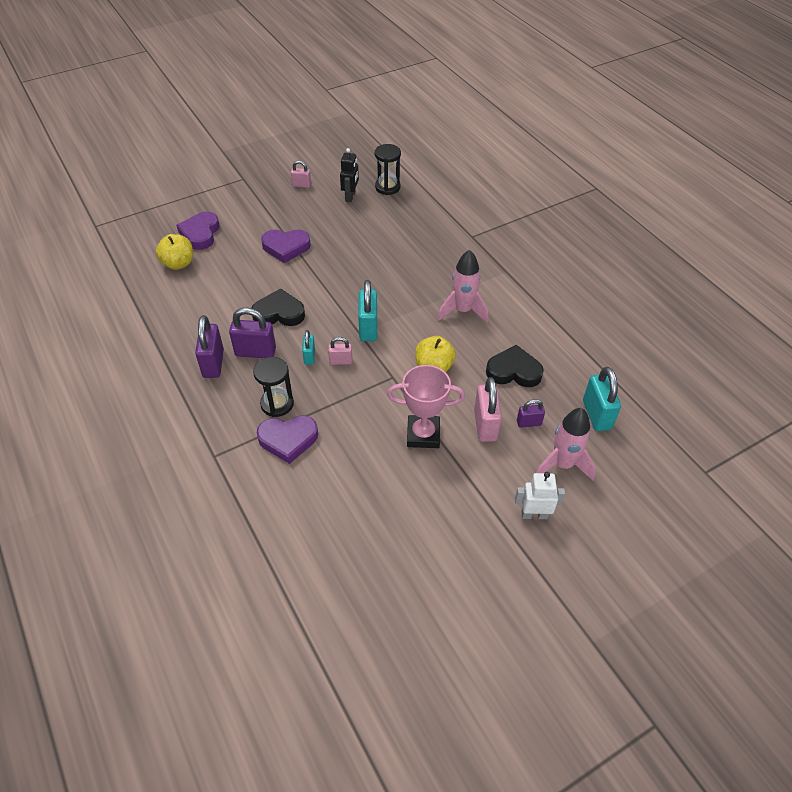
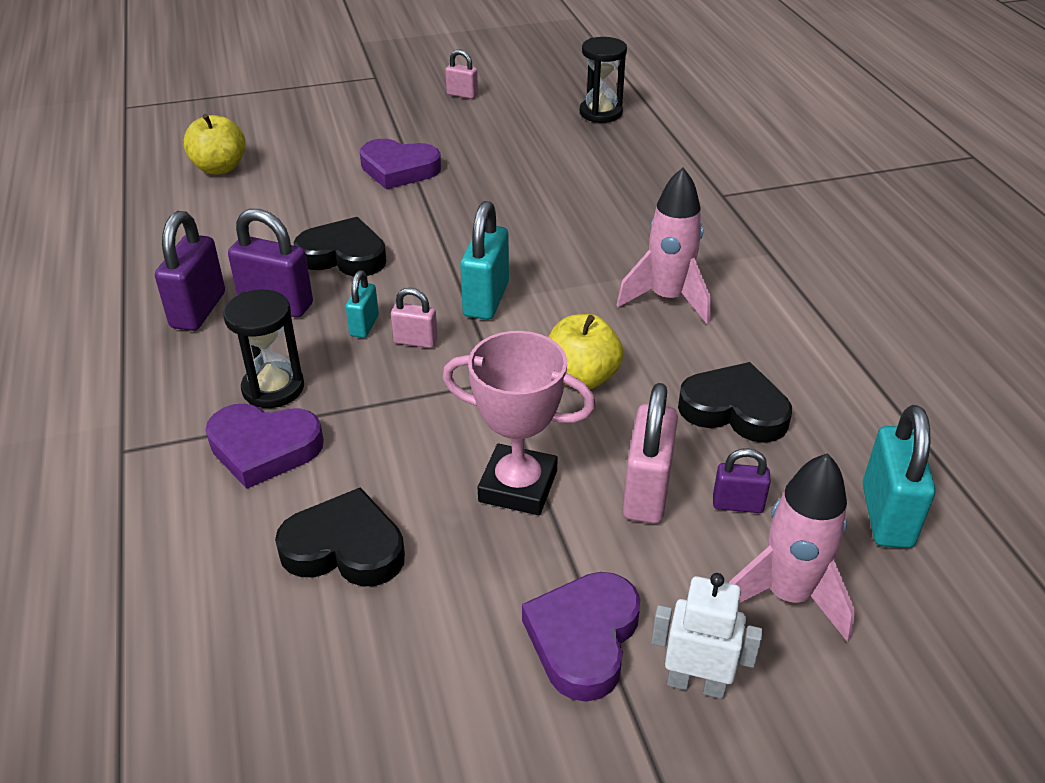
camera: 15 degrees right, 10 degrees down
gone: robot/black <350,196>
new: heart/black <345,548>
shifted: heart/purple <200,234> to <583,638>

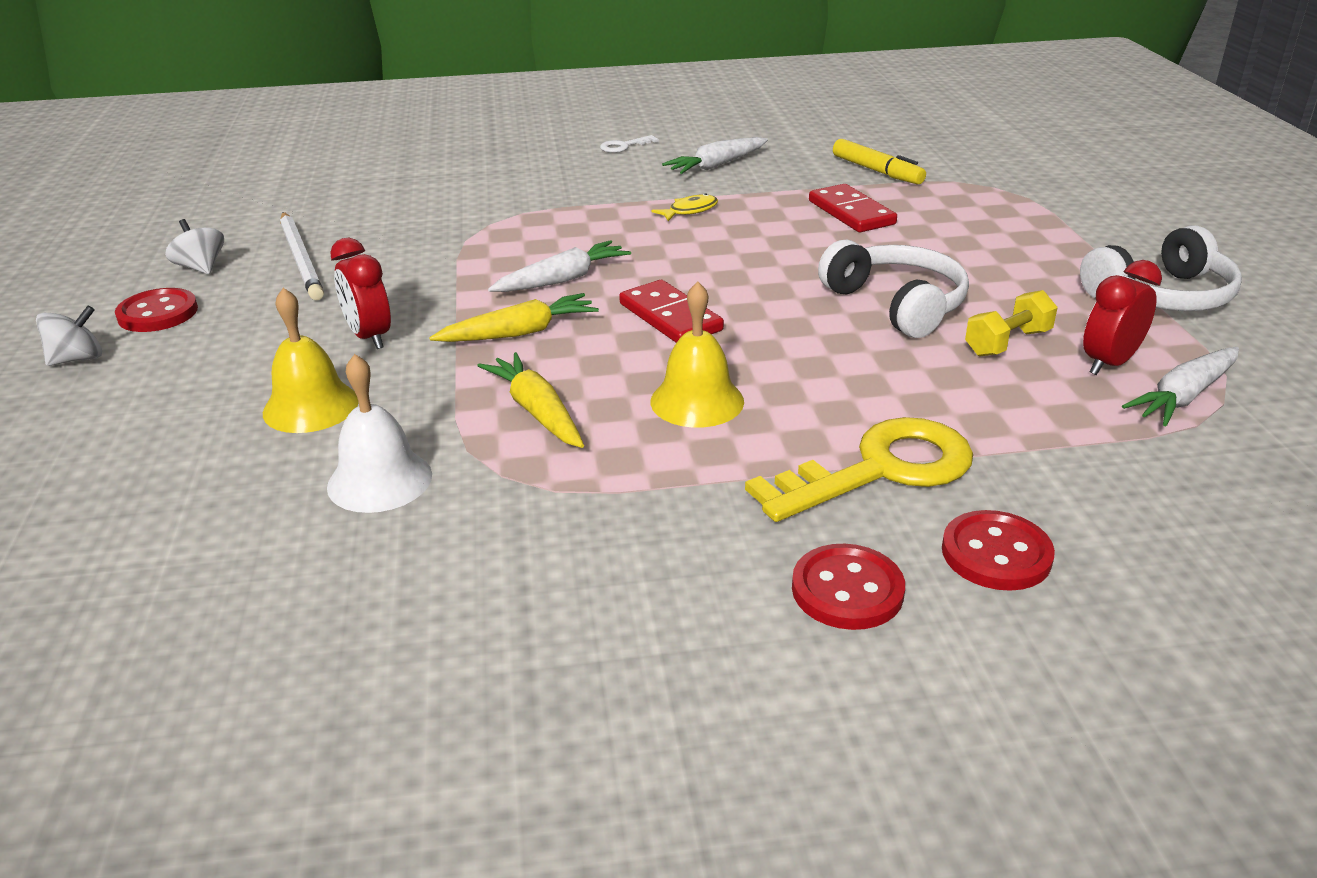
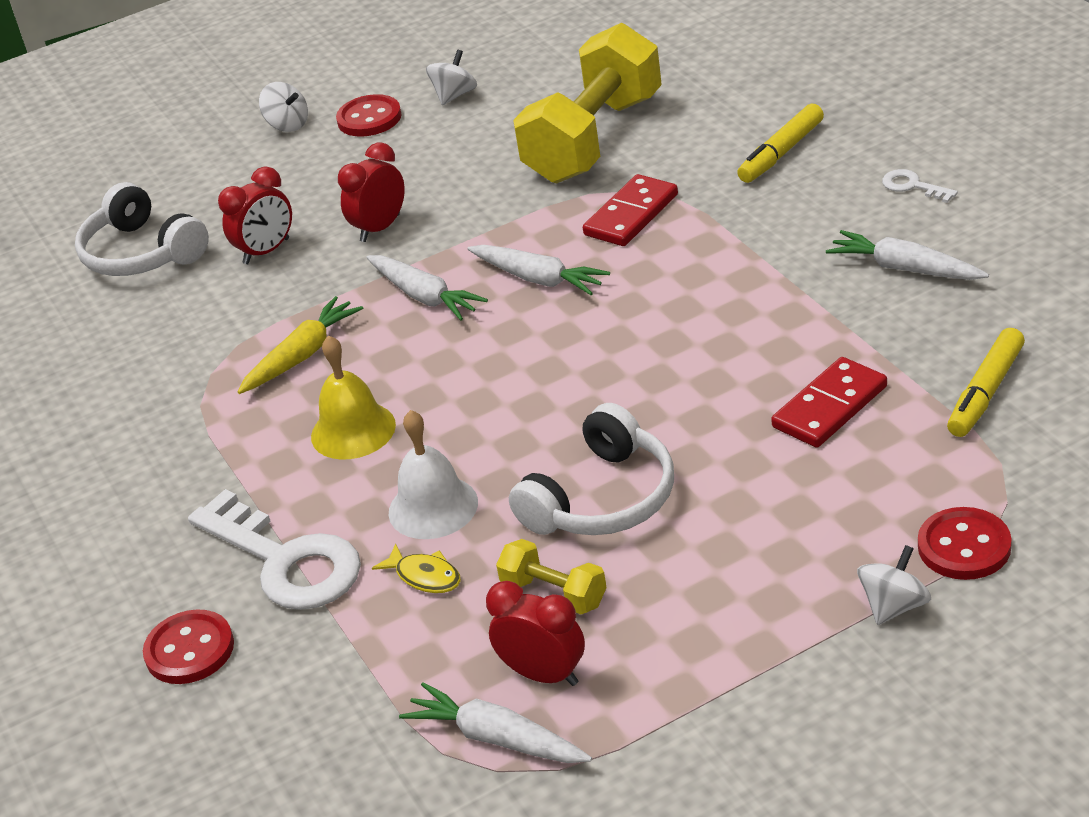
camera: 75 degrees right, 5 degrees up
gone: pencil/white <301,259>
new: dumbbell/yellow <594,139>; marker/yellow <781,153>; spinning top/white <894,606>
shifted: headphones/white <1161,296> to <142,253>; fish/yellow <689,211> to <425,576>; bell/white <379,480> to <433,507>; domino/red <670,317> to <631,215>; button/red <847,590> to <964,546>
swapped: bell/yellow <311,406> to clock/red <266,251>
repainted: key/yellow <880,470> to key/white <285,560>; carrot/yellow <519,333> to carrot/white <424,296>

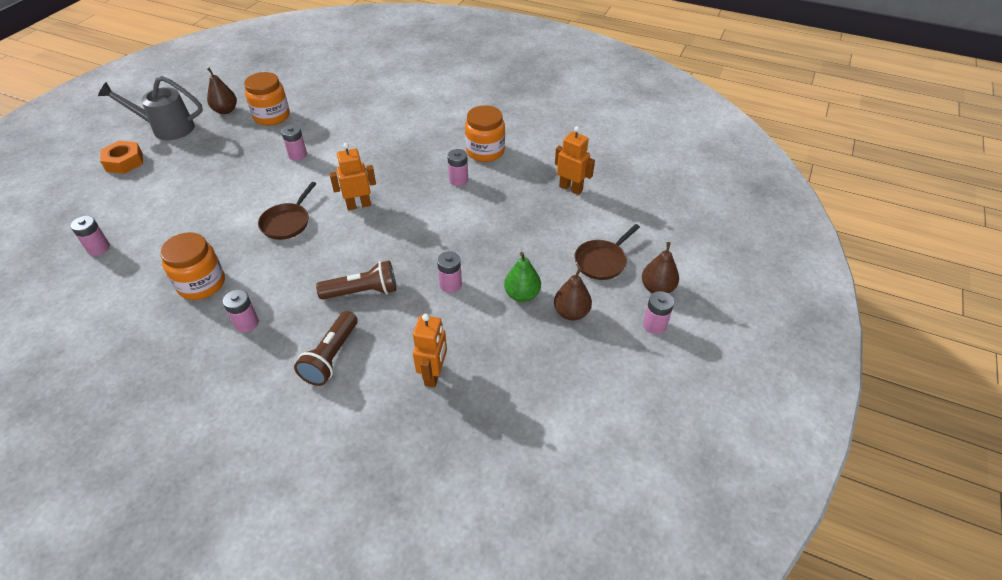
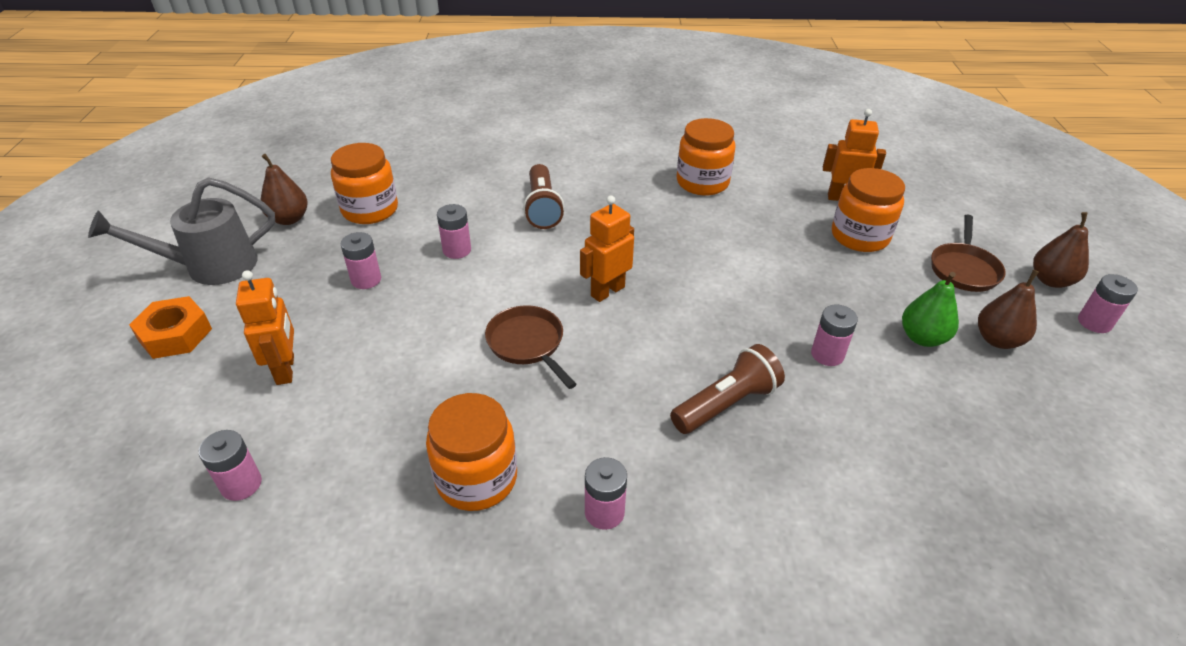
camera: 25 degrees left, 5 degrees down
new: jar/orange <859,236>
shifted: robot/orange <434,375> to <286,369>; battery/pink <458,180> to <366,280>; flashlight/brown <331,357> to <542,208>
rotated: pan/brown <287,222> = <528,344> 150 degrees clockwise

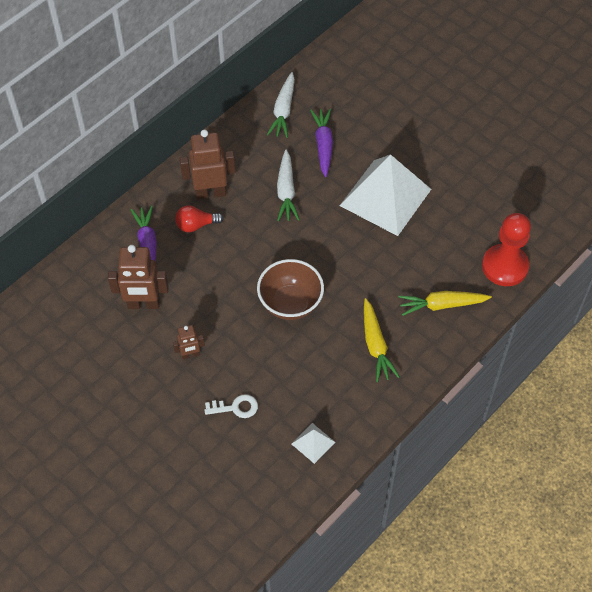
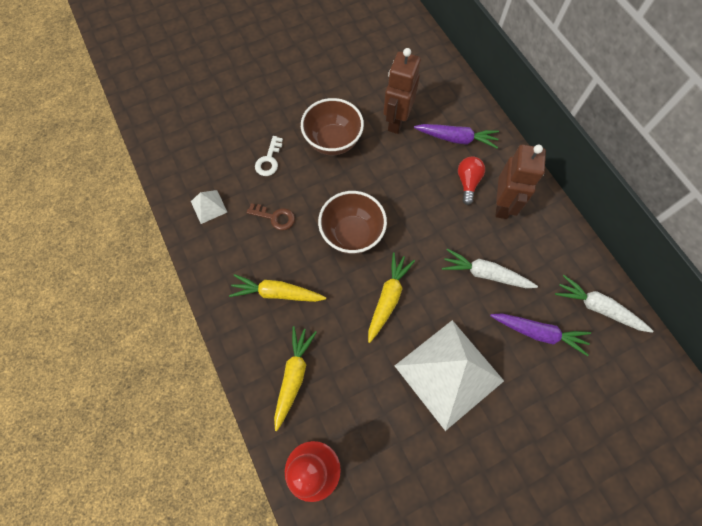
camera: 110 degrees right, 10 degrees up
new: key/brown <275,217>; carrot/yellow <388,298>
swapped: robot/brown <190,355> to bowl/brown <333,141>

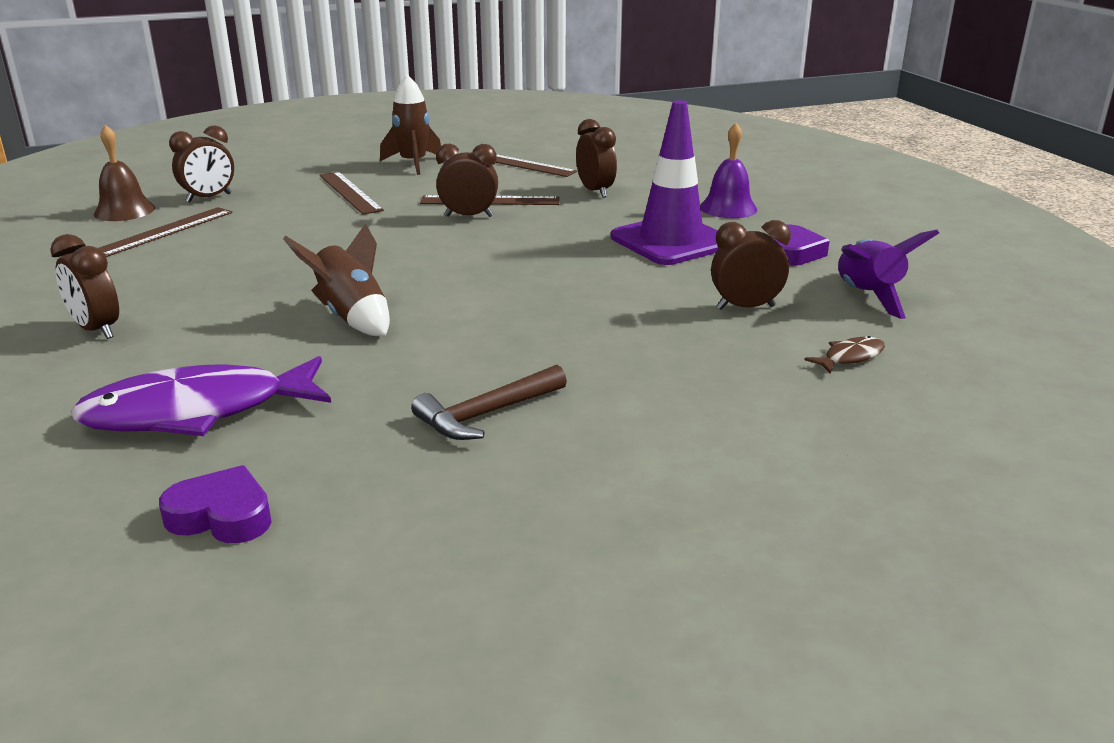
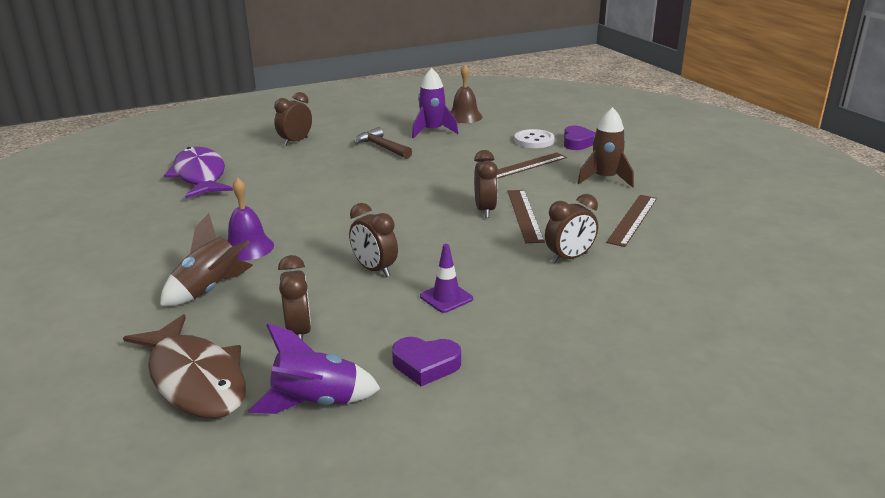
camera: 85 degrees right, 0 degrees up
new: button/white <534,140>
shifted: rocket/brown <352,317> to <210,290>; bell/purple <728,208> to <248,248>; clock/brown <209,198> to <374,270>; hammer/brown <486,414> to <381,147>; heart/purple <222,516> to <577,142>
swapped: ruler/brown <164,231> to rocket/purple <432,131>
scaled: fish/brown <850,357> = <195,379> x2.40; traffic cone/purple <671,241> = <446,298> x0.47

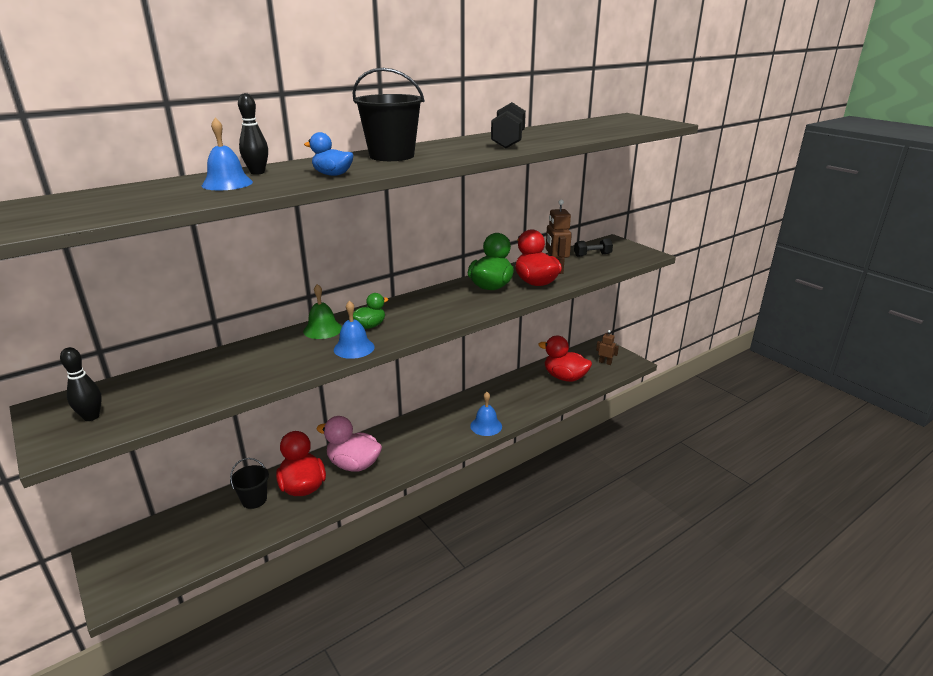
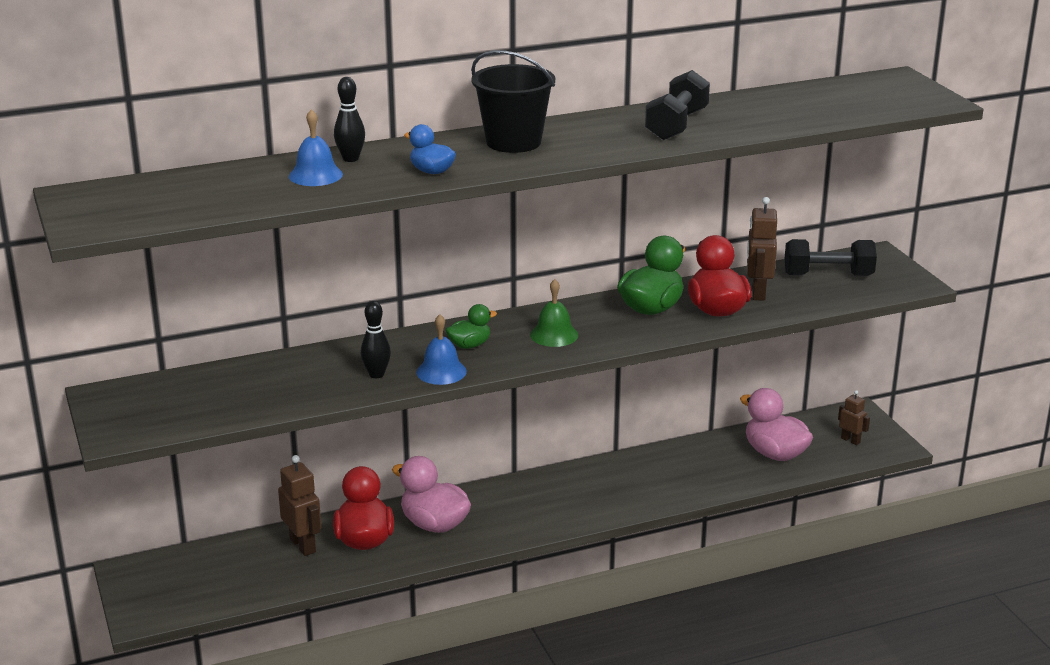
camera: 15 degrees right, 0 degrees up
gone: bell/blue <486,426>
shifted: bowling pin/black <91,417> to <376,374>; bell/green <322,329> to <554,335>
swapped: bucket/black <254,500> to robot/brown <303,545>
repainted: duck/red <564,377> to duck/pink <775,454>
scaled: dumbbell/black <592,255> = <828,275> x1.59

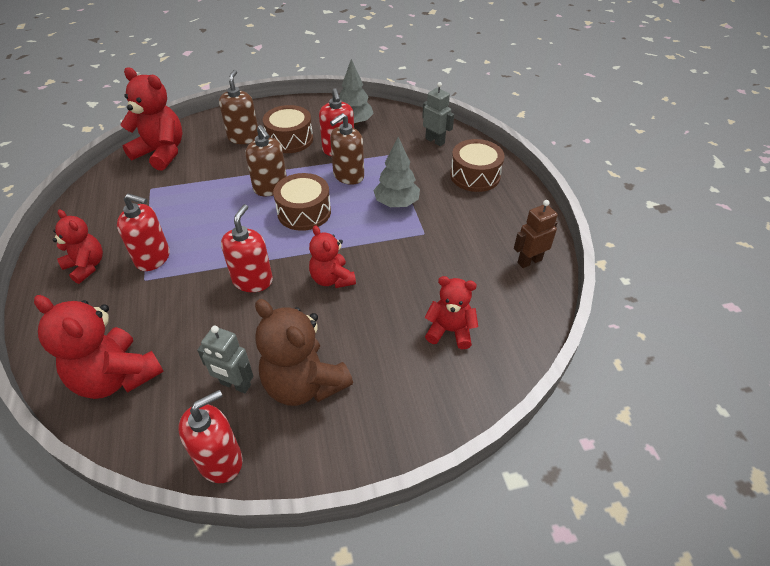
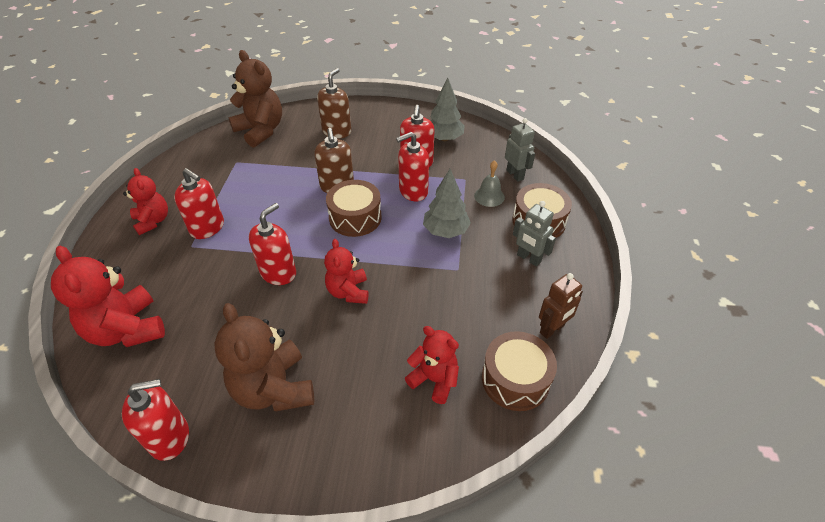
camera: 20 degrees right, 0 degrees up
new: bell/grey <489,196>
shifted: drum/brown <290,139> to <515,379>; robot/grey <235,385> to <528,258>
repainted: teddy bear/red <161,153> to teddy bear/brown <261,131>; soap dispenser/brown <348,176> to soap dispenser/red <413,191>
rotated: robot/brown <529,261> = <552,329> 150 degrees clockwise

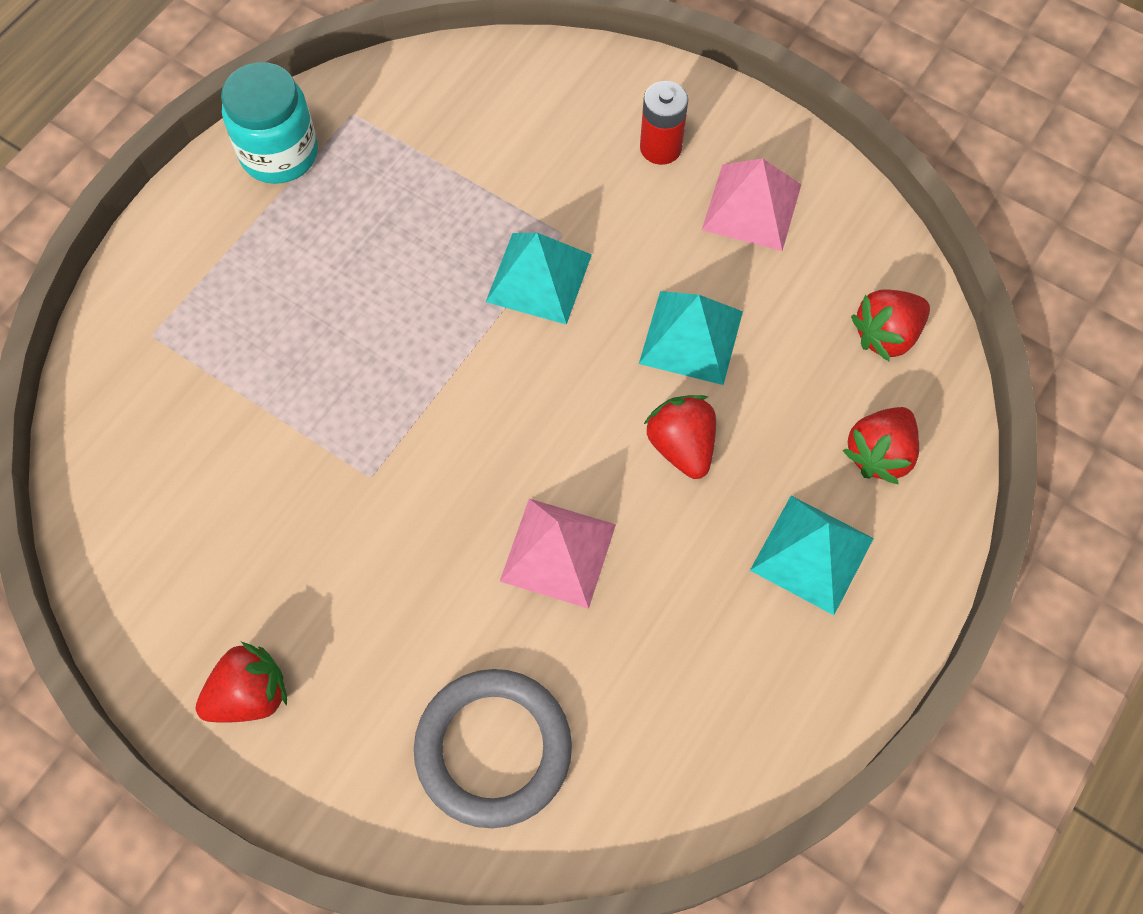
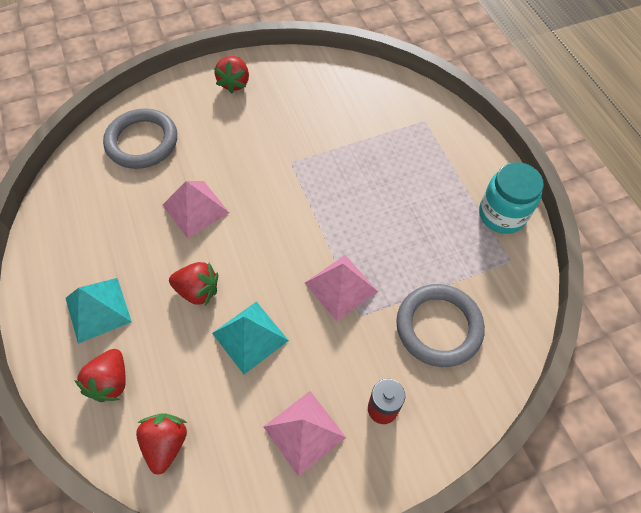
camera: 125 degrees right, 5 degrees down
new: ring/grey <438,327>
repainted: pyramid/turquoise <539,277> to pyramid/pink <341,287>
rotated: strawberry/red <879,454> = <111,381> 150 degrees counterclockwise

